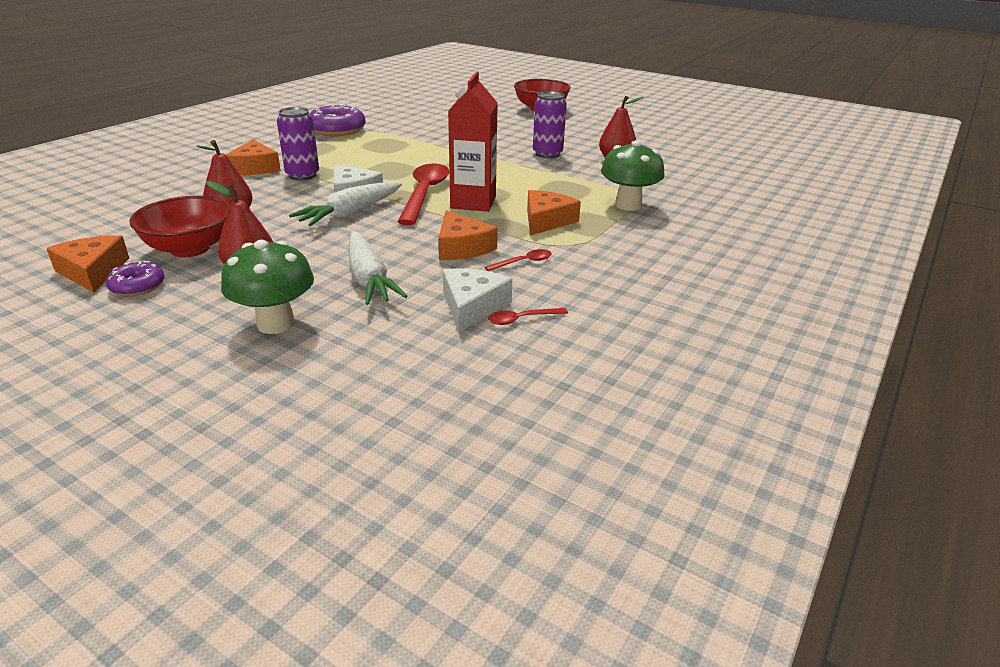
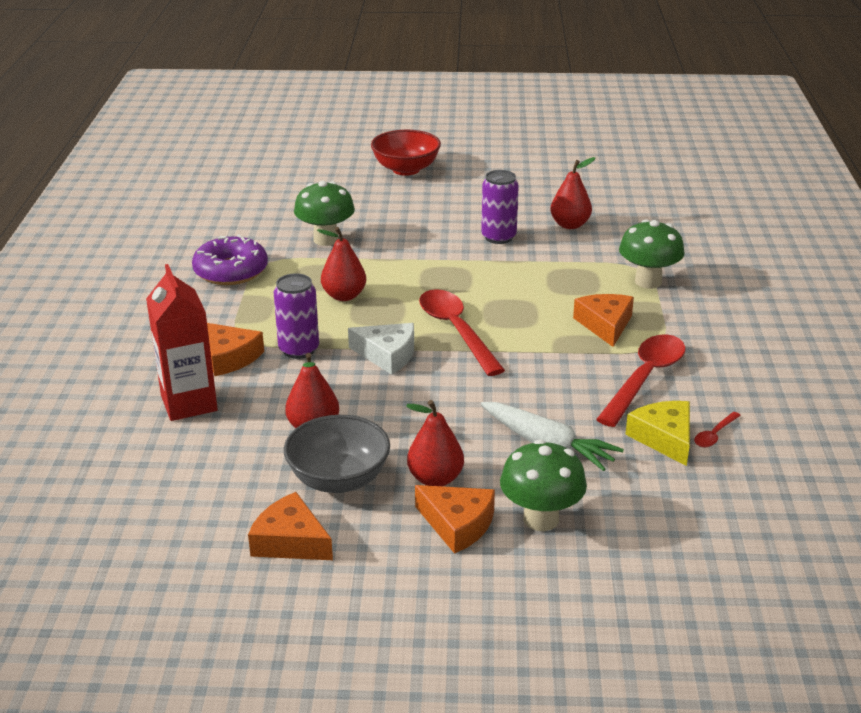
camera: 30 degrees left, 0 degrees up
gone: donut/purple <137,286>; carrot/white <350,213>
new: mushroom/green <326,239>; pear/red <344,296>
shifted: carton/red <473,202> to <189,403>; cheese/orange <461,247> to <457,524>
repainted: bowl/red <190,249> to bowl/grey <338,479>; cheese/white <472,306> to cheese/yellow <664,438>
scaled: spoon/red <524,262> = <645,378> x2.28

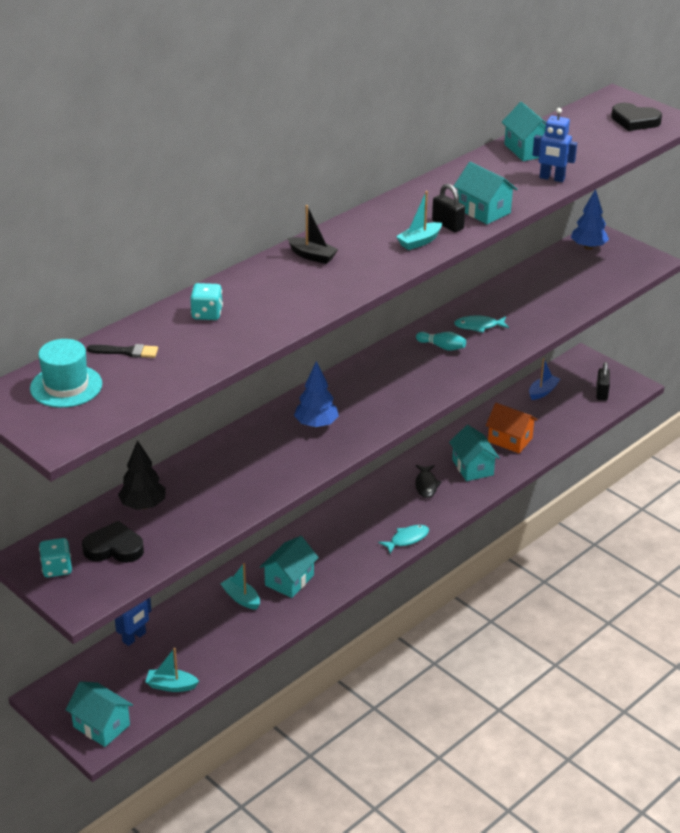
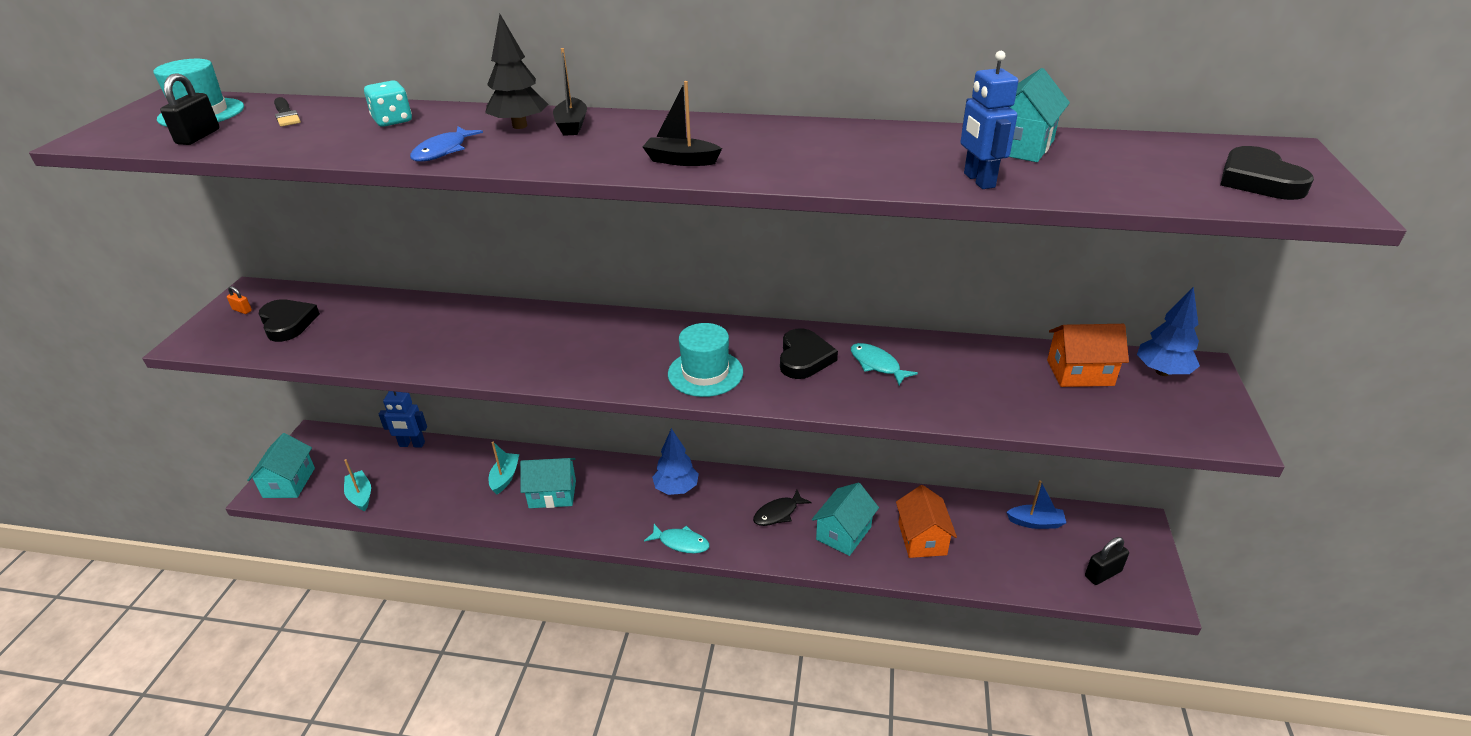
camera: 55 degrees right, 0 degrees up
gone: house/turquoise <483,211>
new: fish/blue <443,151>; hat/turquoise <705,373>; house/orange <1080,373>
shifted: padlock/black <447,225> to <198,136>; tree/black <143,505> to <519,126>; tree/blue <316,424> to <676,488>
swapped: dice/turquoise <57,568> to padlock/orange <242,310>; bowling pin/turquoise <442,347> to heart/black <804,358>
repainted: boat/turquoise <419,242> to boat/black <681,161>

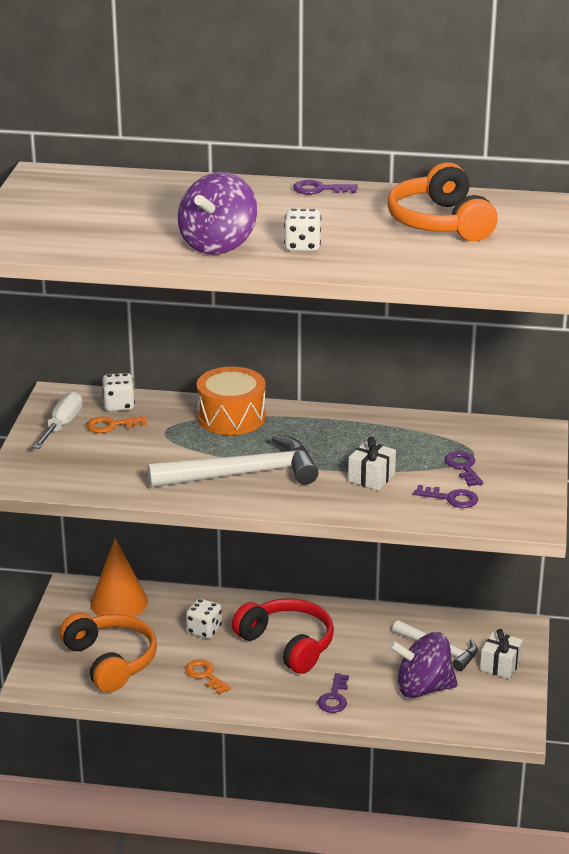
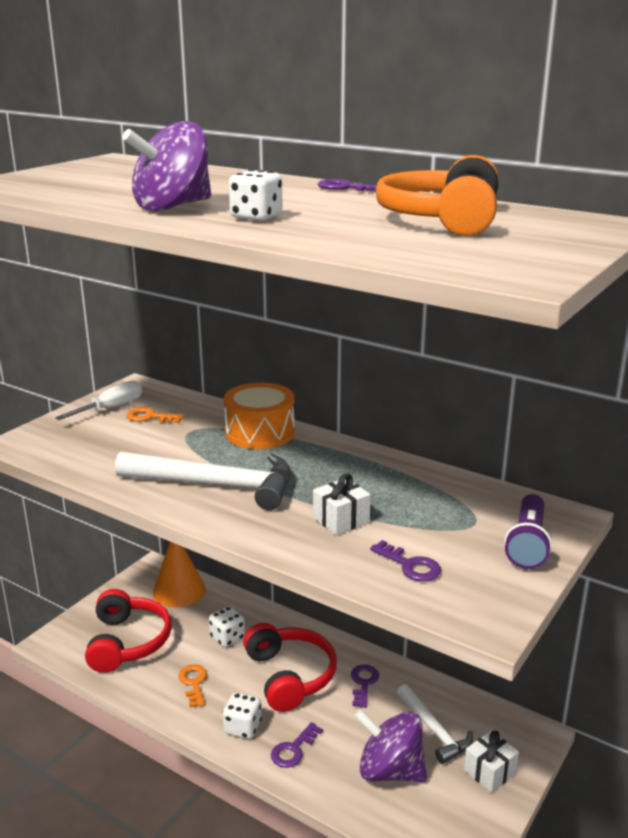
camera: 25 degrees right, 5 degrees down
new: flashlight/purple <527,543>
shifted: dice/white <119,405> to <242,727>; key/purple <463,467> to <363,683>
repainted: headphones/orange <111,661> to headphones/red <128,642>

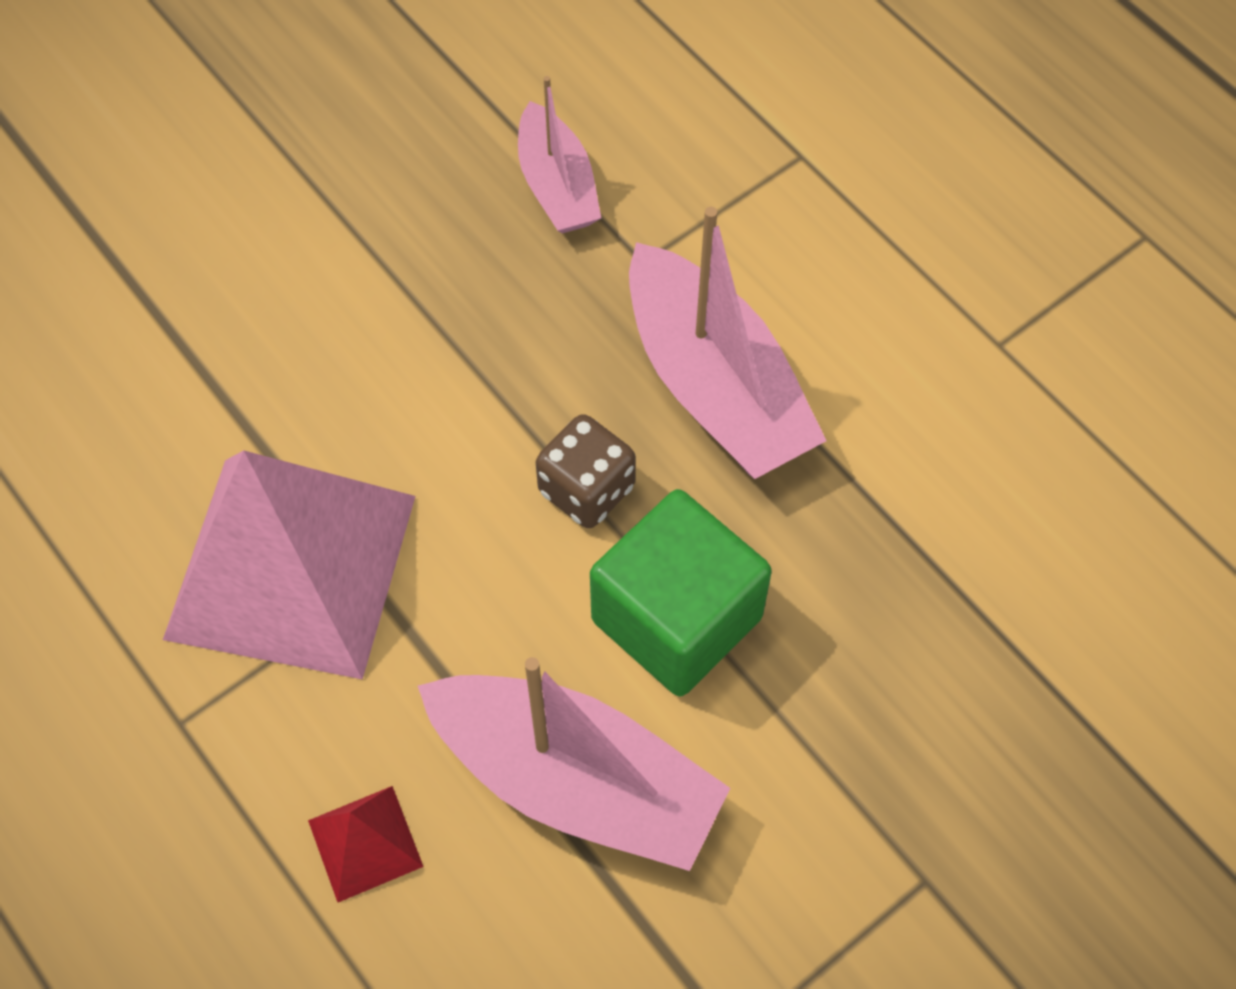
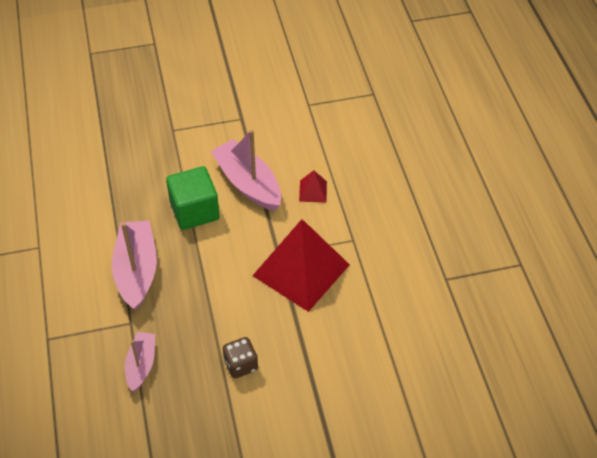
camera: 155 degrees left, 10 degrees down
shifted: dice/brown <586,489> to <241,365>
repainted: pyramid/pink <292,566> to pyramid/red <301,270>

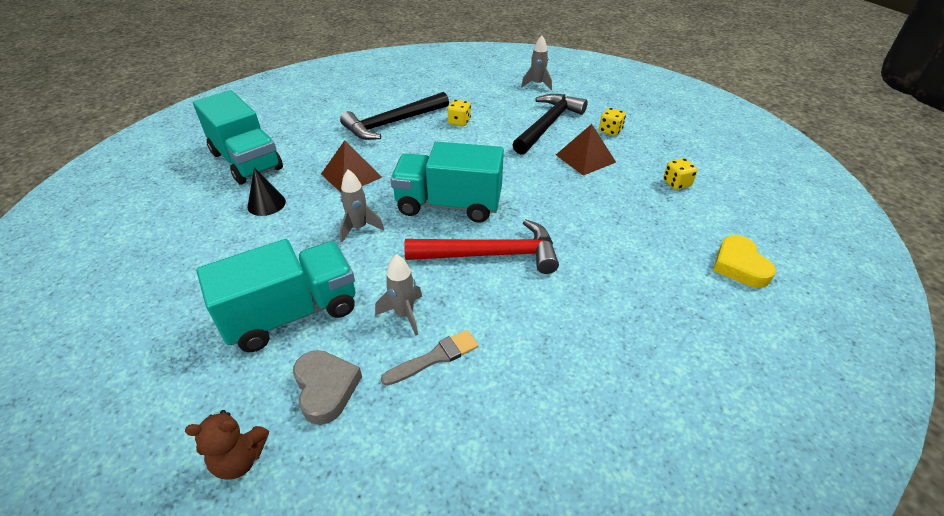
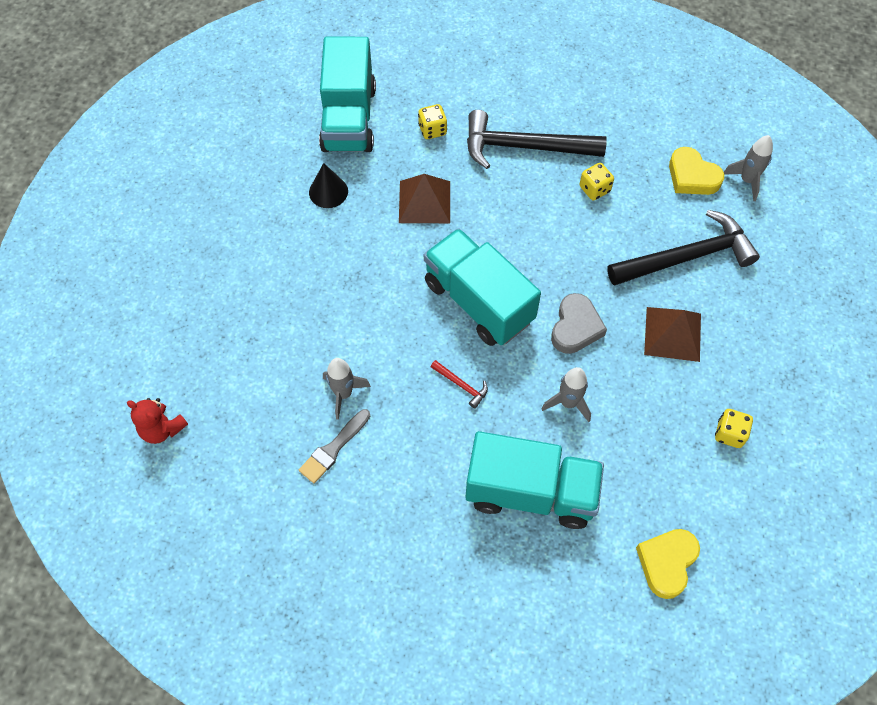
camera: 40 degrees right, 20 degrees up
new: heart/yellow <692,176>
shifted: dice/yellow <610,131> to <432,130>; truck/turquoise <292,314> to <530,492>; rocket/grey <359,228> to <568,403>; heart/grey <326,388> to <575,327>
repainted: teddy bear/brown <240,459> to teddy bear/red <162,429>
rotated: brush/grey <435,357> = <333,448> 120 degrees clockwise
scaled: hammer/red <491,255> = <461,385> x0.40

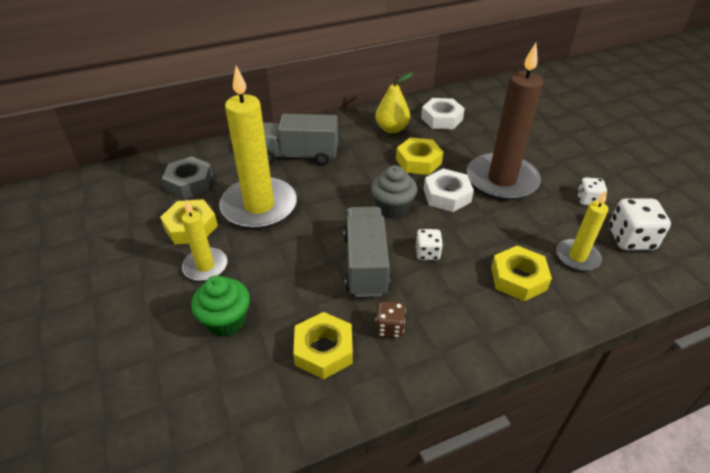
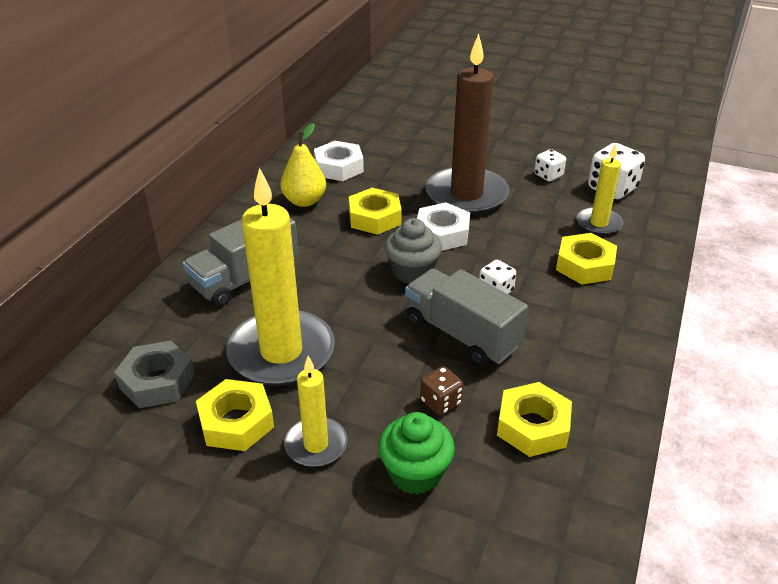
camera: 45 degrees left, 5 degrees down
shifted: dice/brown <389,328> to <440,402>

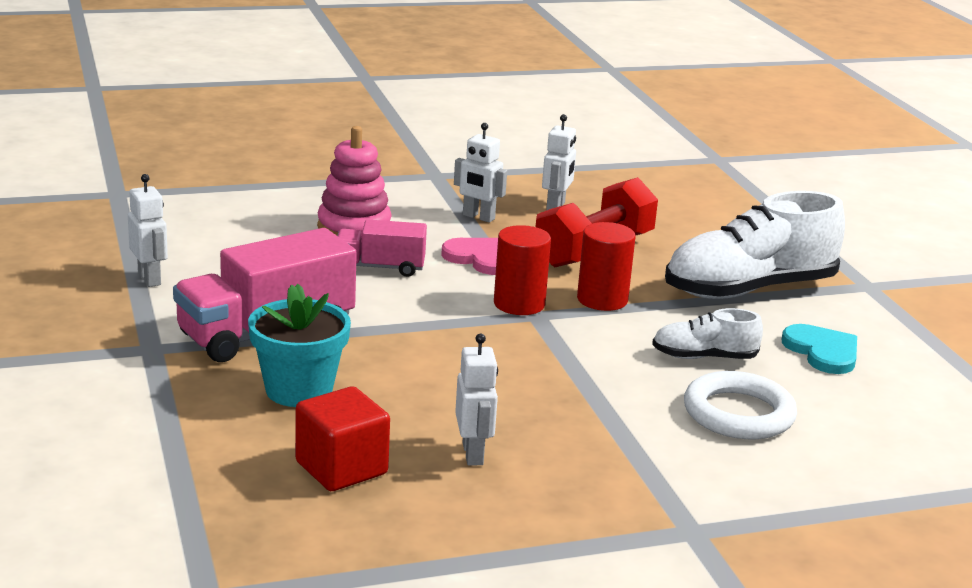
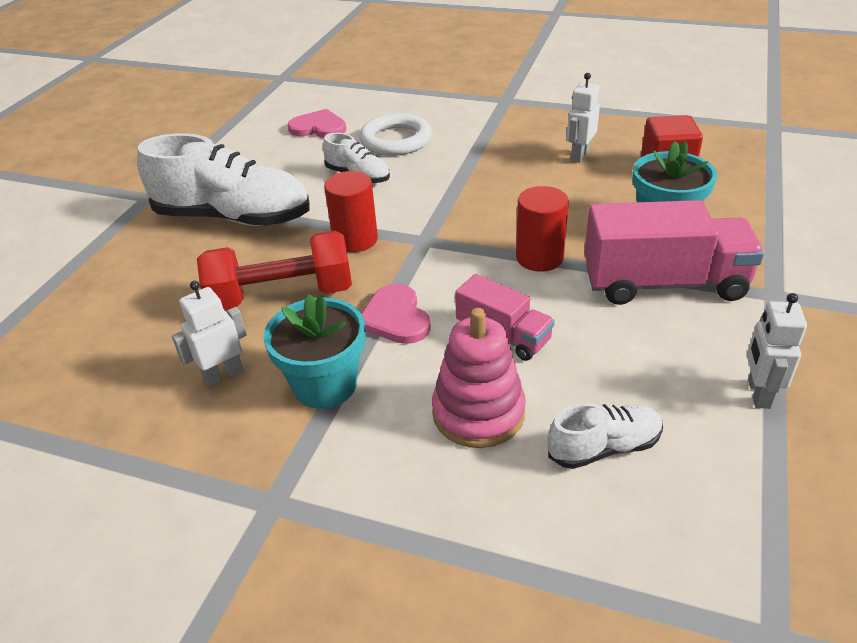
camera: 140 degrees left, 15 degrees up
gone: heart/turquoise <822,352>
new: heart/pink <318,127>; shoe/white <604,448>
shifted: cylinder/red <519,304> to <539,257>
swapped: robot/white <478,217> to flower pot/turquoise <325,385>

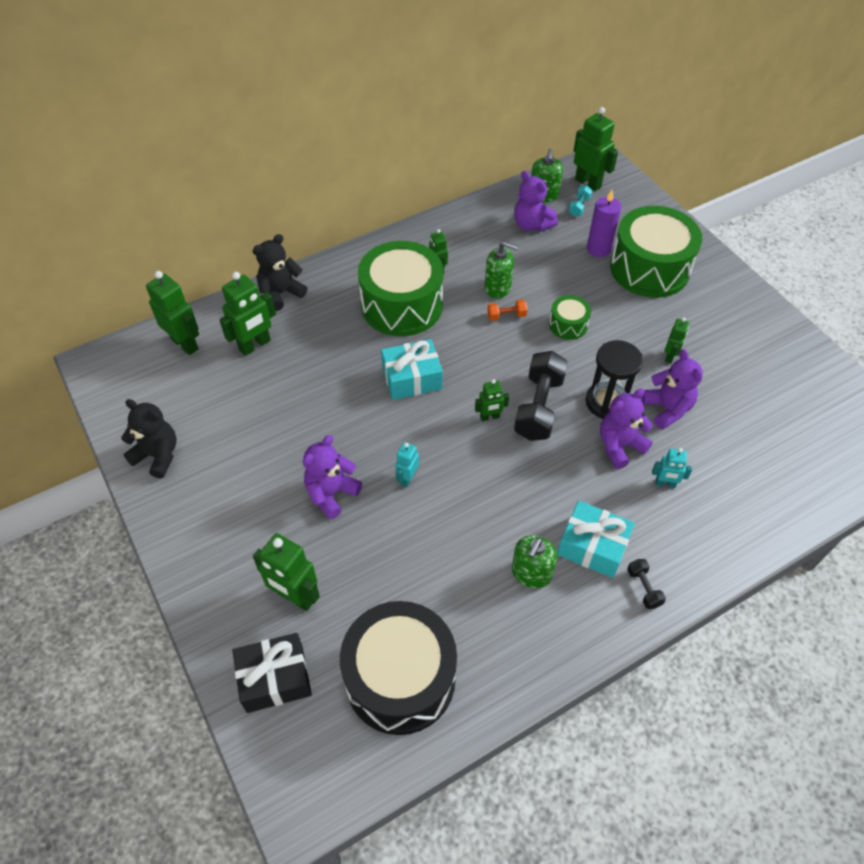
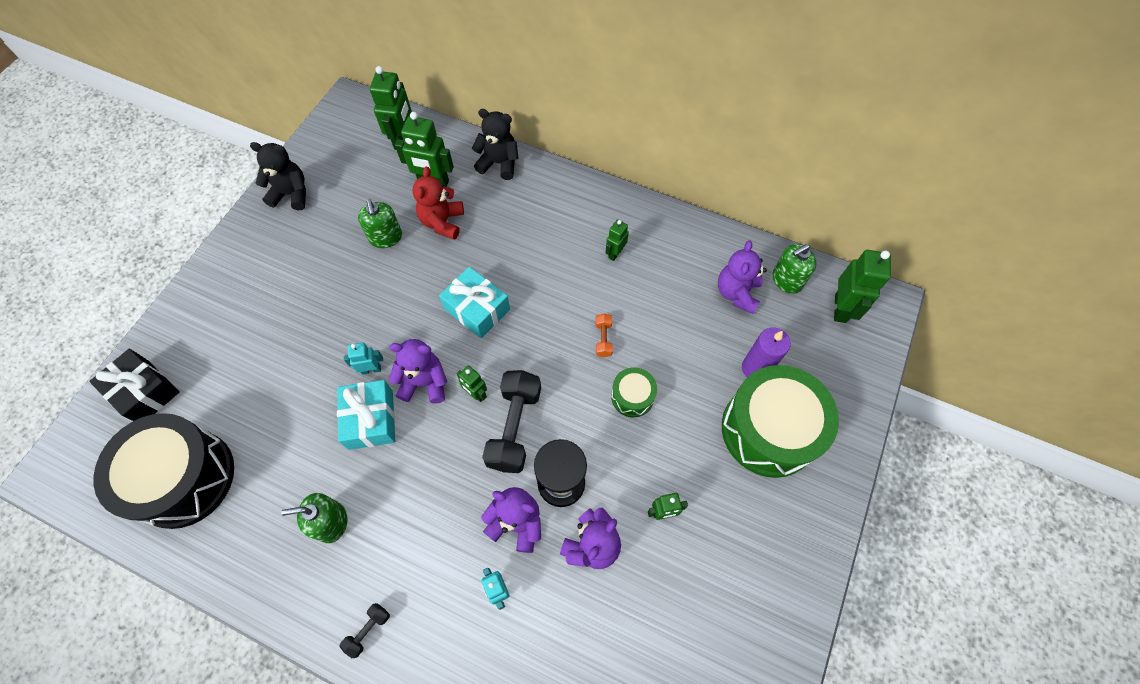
camera: 55 degrees right, 10 degrees up
gone: robot/green <295,597>; drum/green <402,305>; dumbbell/turquoise <579,207>
new: teddy bear/red <442,222>
shifted: gift/turquoise <592,546> to <371,419>; soap dispenser/green <497,288> to <386,237>; teddy bear/purple <331,493> to <424,382>
rotated: teddy bear/black <157,455> = <291,194> 75 degrees counterclockwise; dumbbell/black <539,407> = <514,427> 60 degrees counterclockwise; dumbbell/orange <506,316> = <603,339> 45 degrees clockwise

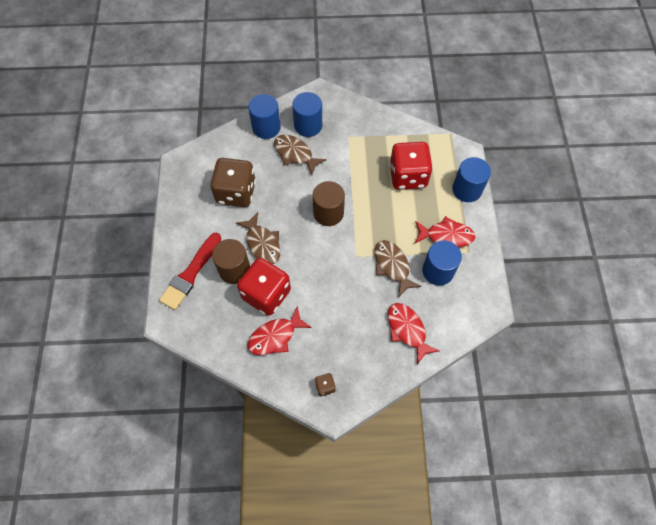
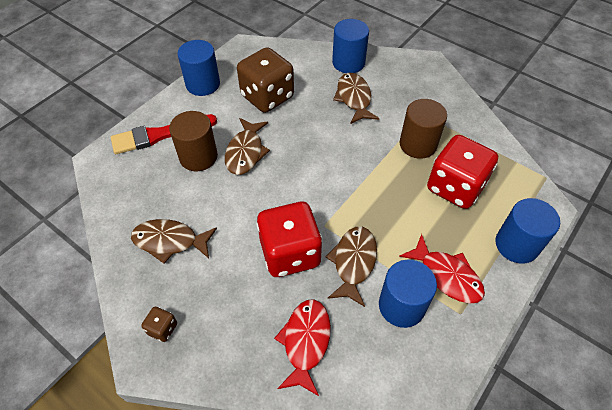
camera: 40 degrees right, 10 degrees down
shifted: cylinder/blue <308,125> to <203,84>; dice/red <266,294> to <290,253>; cylinder/brown <328,213> to <418,144>
repainted: fish/red <275,336> to fish/brown <170,241>

